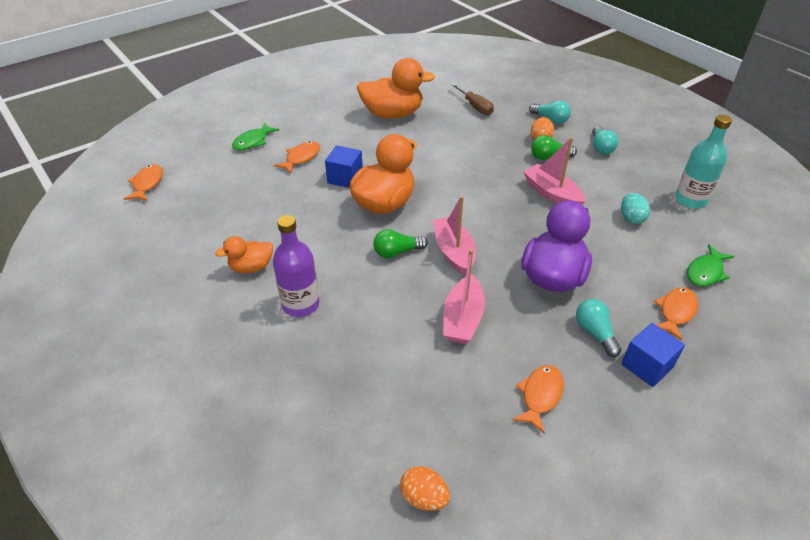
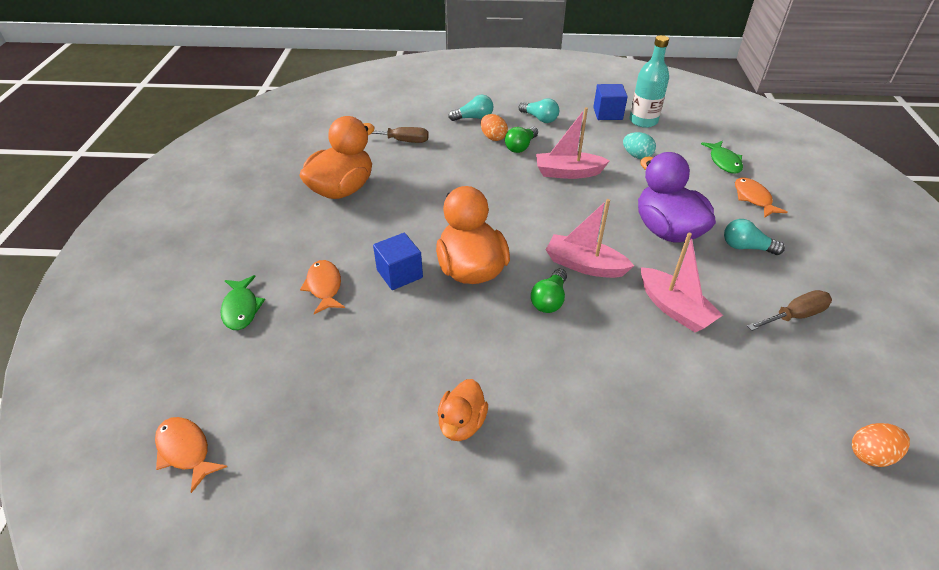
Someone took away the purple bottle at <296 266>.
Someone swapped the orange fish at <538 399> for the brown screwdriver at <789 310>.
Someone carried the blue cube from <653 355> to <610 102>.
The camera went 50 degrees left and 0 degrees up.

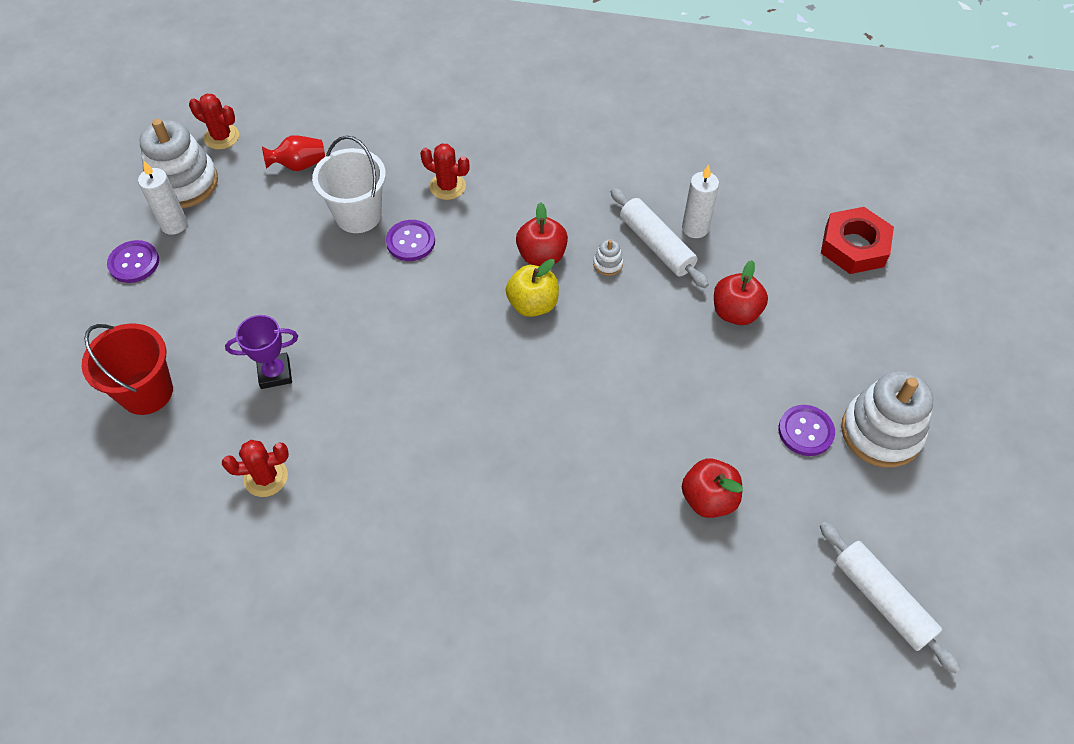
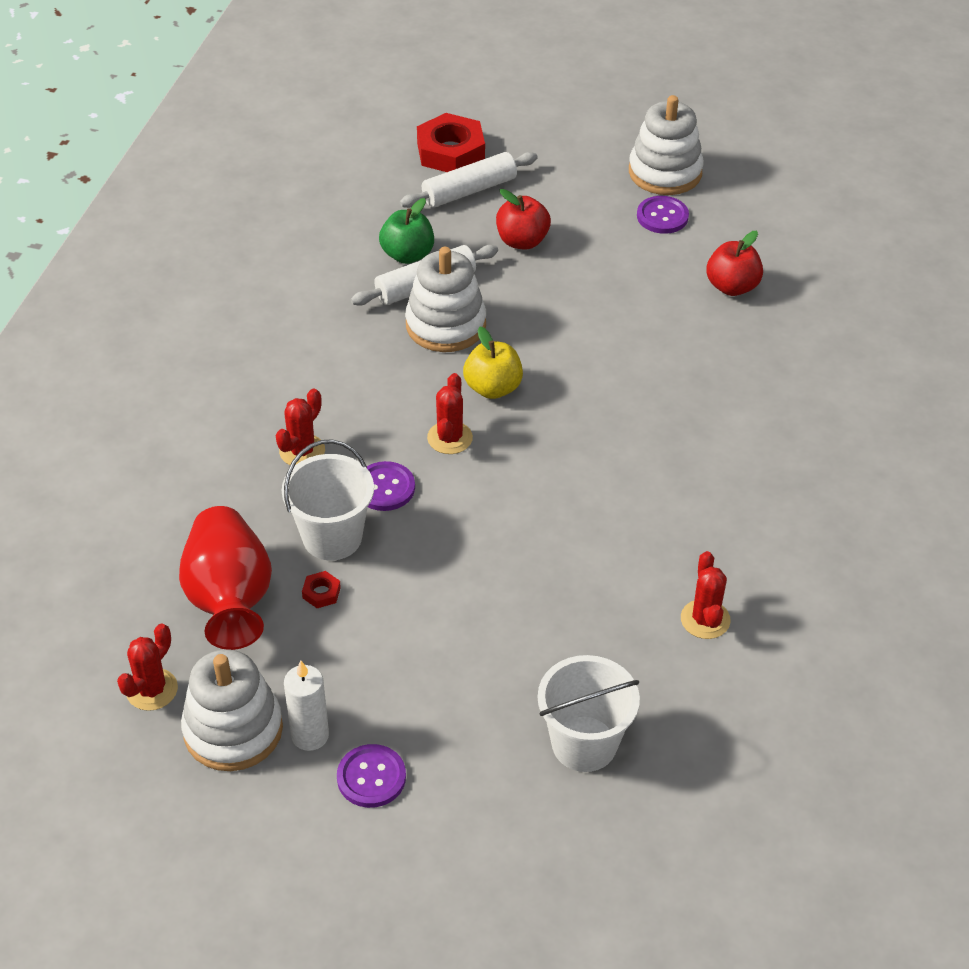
Someone repainted the red bucket at <127 369>, which became the white bucket at <589 713>.
Someone took away the purple trophy at <261 352>.
Someone scaled the red vase at <293 153> by 1.88.
Someone took away the red apple at <542 234>.
Someone scaled the white stacking toy at <608 257> by 2.44.
Someone swapped the white candle at <700 201> for the green apple at <406 231>.
Someone carried the white rolling pin from <890 597> to <469 180>.
Someone put down the red nut at <321 589>.
Someone put down the red cactus at <450 413>.
The camera went 85 degrees left and 10 degrees down.

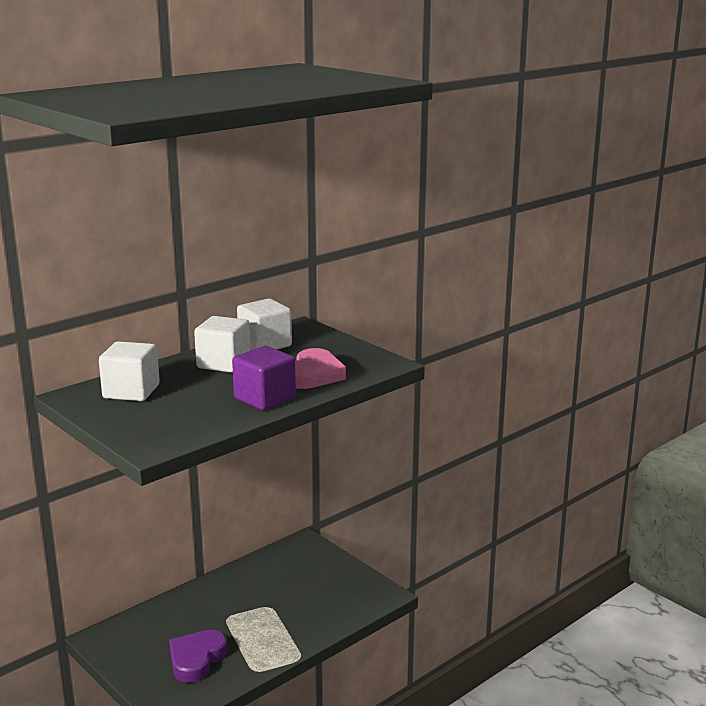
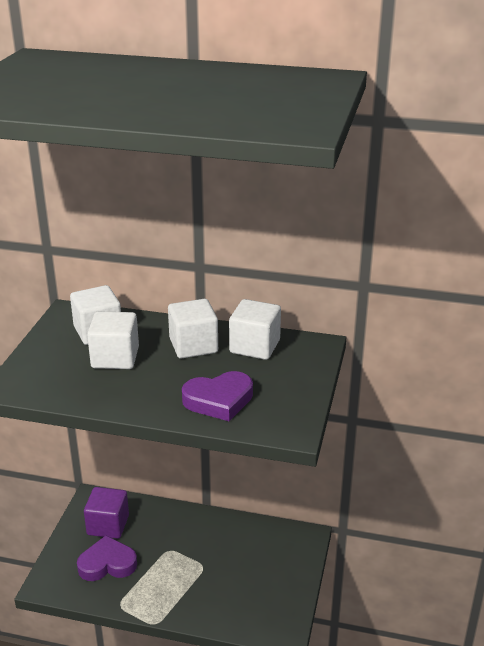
Someone carried the purple cube from <264 378> to <106 513>.
Someone repainted the pink heart at <320 368>, which became the purple heart at <217 396>.
Someone put down the white cube at <113 340>.
The camera went 55 degrees right and 10 degrees up.

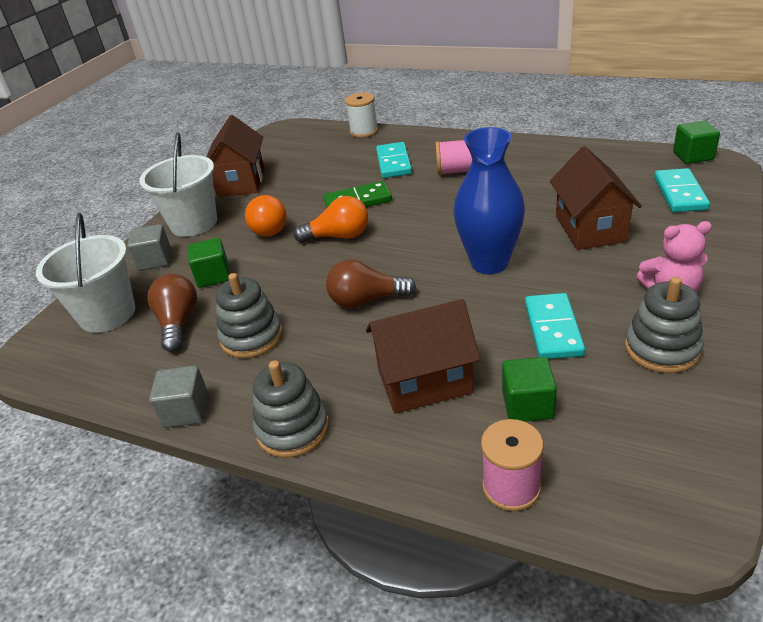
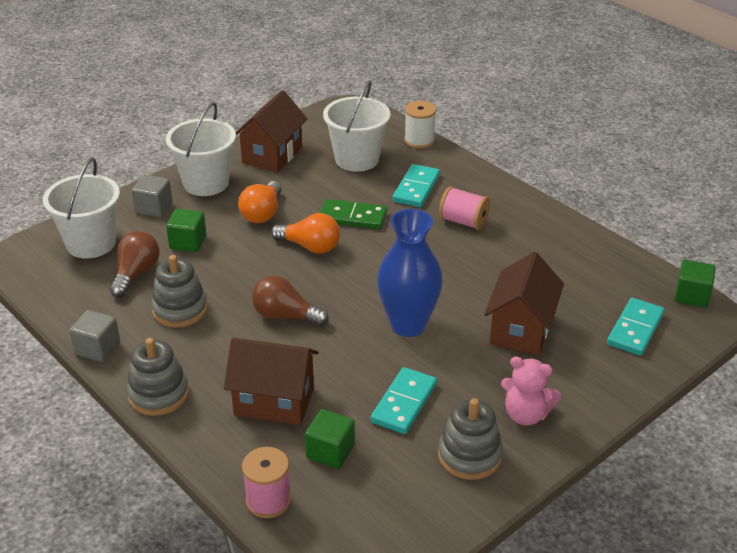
Someone put down the white bucket at <356 126>.
The camera went 20 degrees right and 0 degrees up.

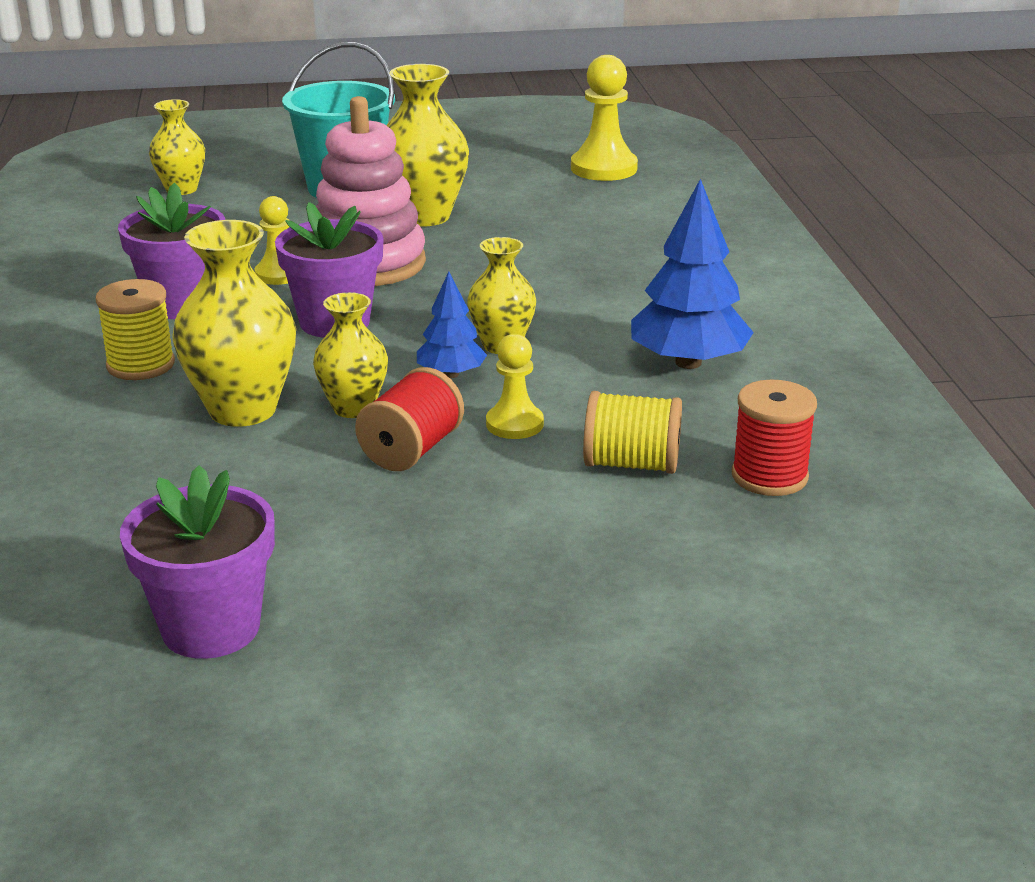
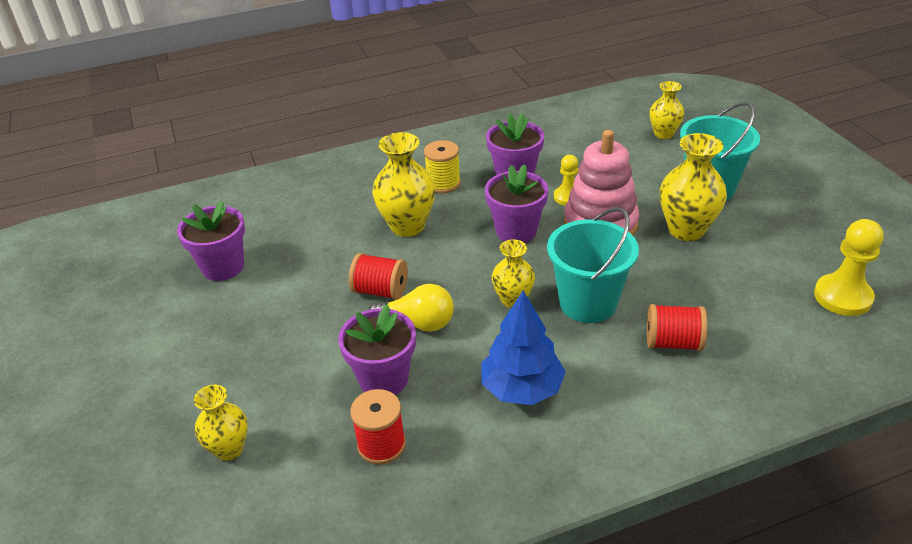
Someone carried the yellow vase from <350 355> to <221 423>.
Someone took away the blue tree at <452 325>.
Someone swapped the yellow pawn at <515 386> for the yellow light bulb at <411 308>.
Someone swapped the yellow spool at <632 432> for the purple flower pot at <377 349>.
Someone put down the turquoise bucket at <593 265>.
Someone put down the red spool at <677 327>.
The camera went 80 degrees right and 10 degrees up.

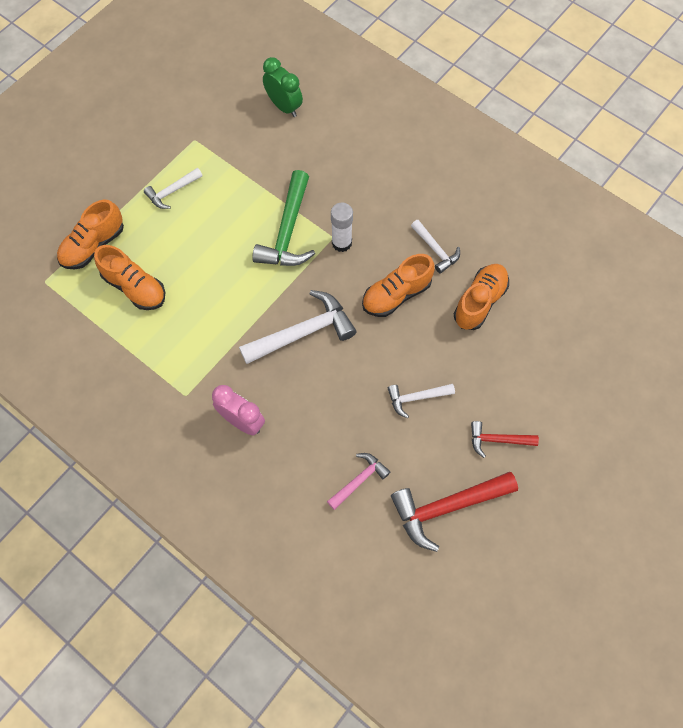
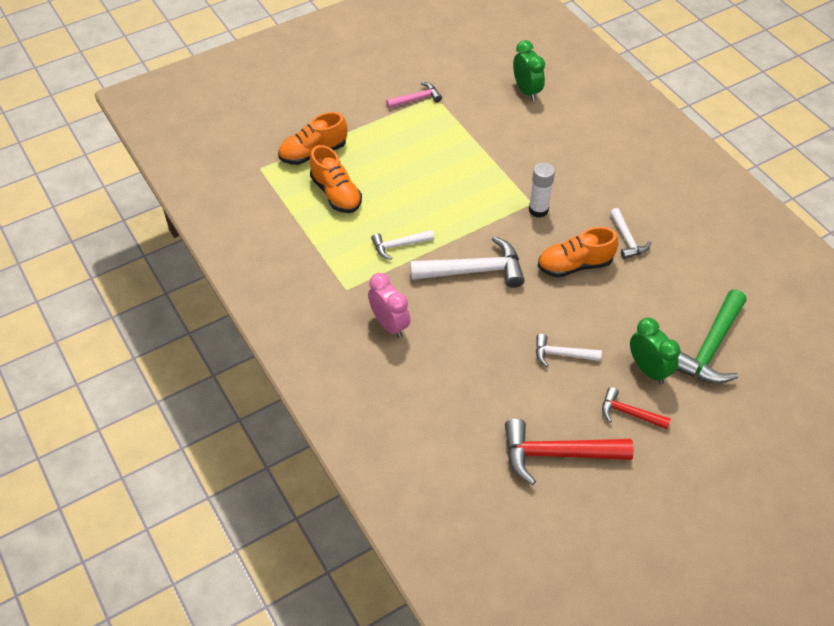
Someone carried the white hammer from <173 188> to <402 245>.
Someone carried the green hammer from <283 218> to <711 336>.
Someone carried the pink hammer from <358 481> to <414 95>.
Someone took away the orange shoe at <481 297>.
Someone put down the green clock at <655 351>.
The camera went 20 degrees right and 15 degrees down.

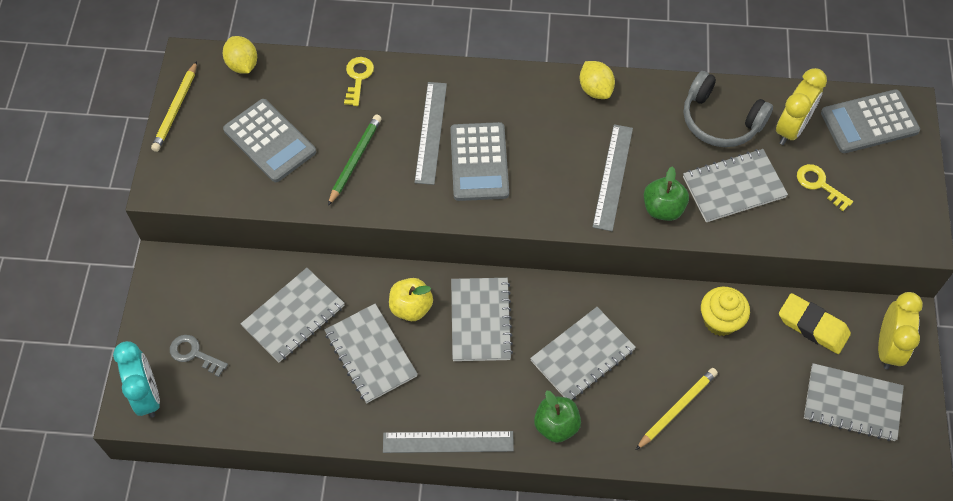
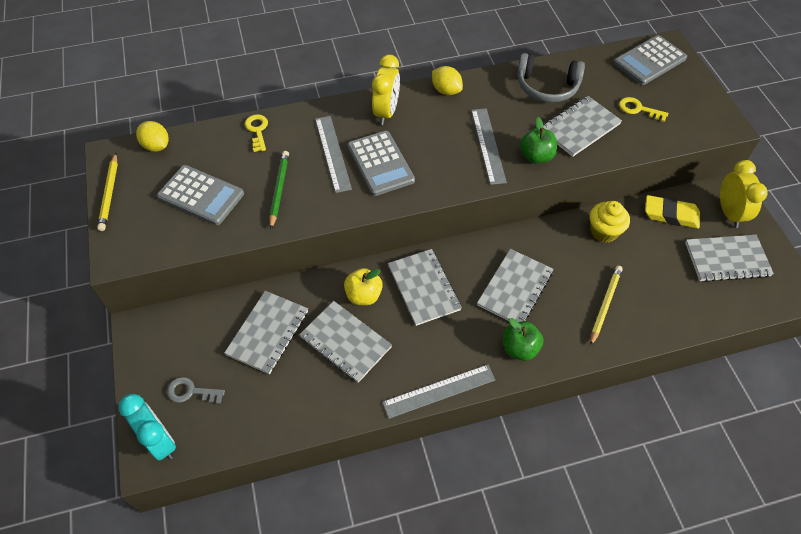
Someone carried the yellow clock from <801 106> to <386 90>.
The camera went 20 degrees left and 5 degrees down.

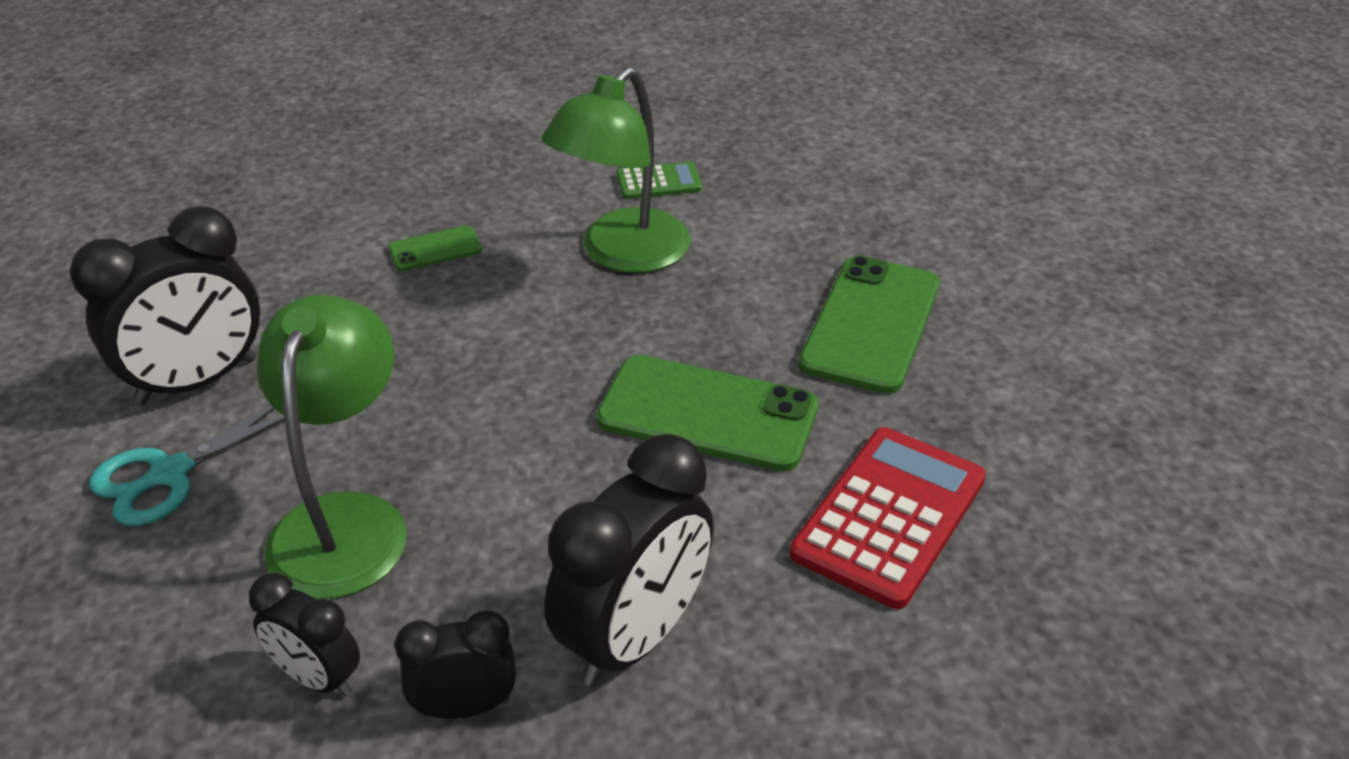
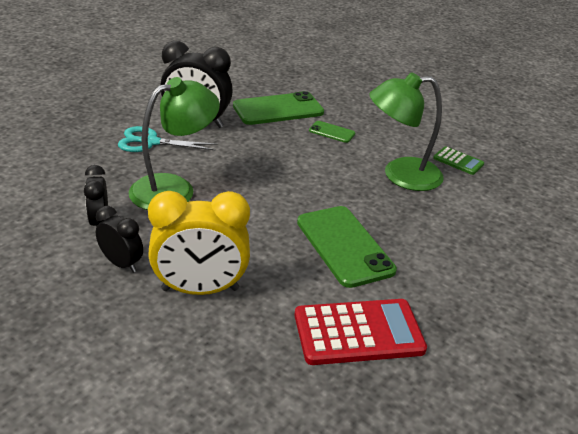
Someone repainted the black clock at <629 560>, which became the yellow clock at <199 243>.
Someone carried the green phone from <869 325> to <278 108>.
The camera went 45 degrees right and 5 degrees down.

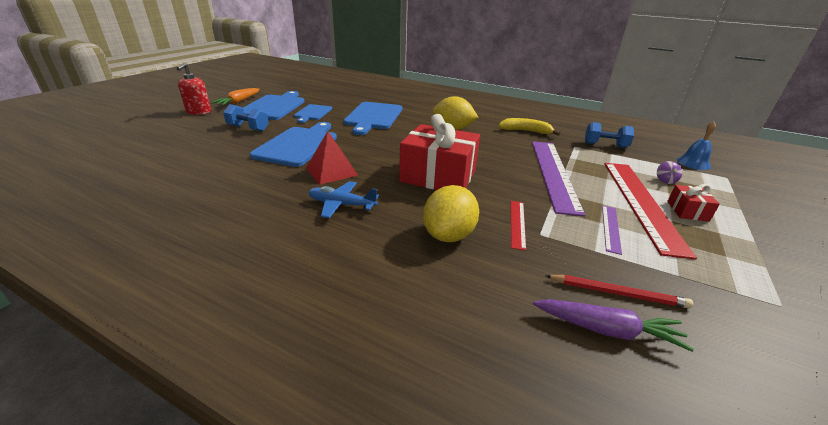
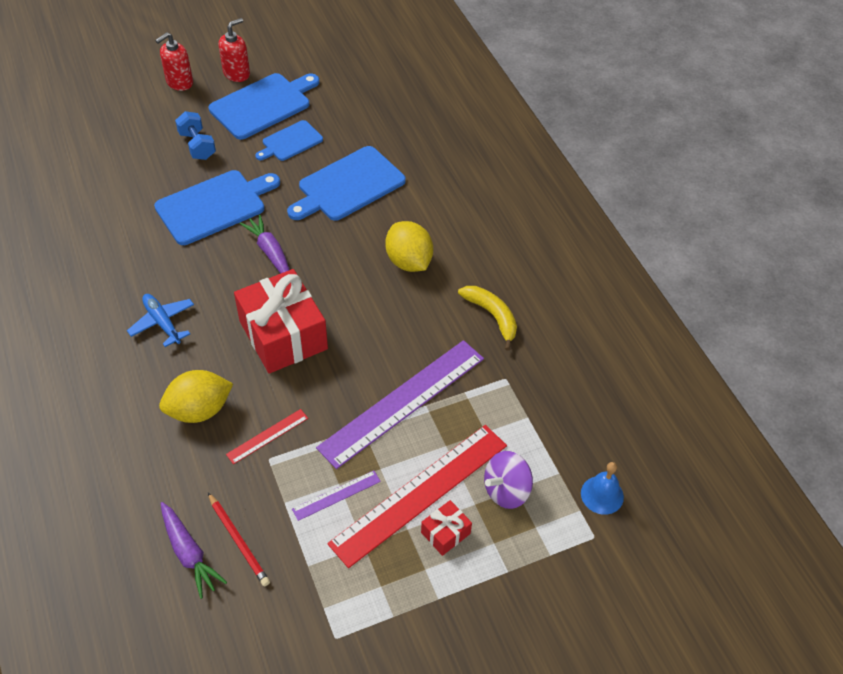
Someone swapped the orange carrot at <235 97> for the red soap dispenser at <234 50>.
Someone took away the red pyramid at <332 158>.
Someone took away the blue dumbbell at <609 135>.
Someone scaled the purple spinning top at <669 172> by 1.86.
Someone put down the purple carrot at <265 244>.
The camera went 40 degrees right and 20 degrees up.

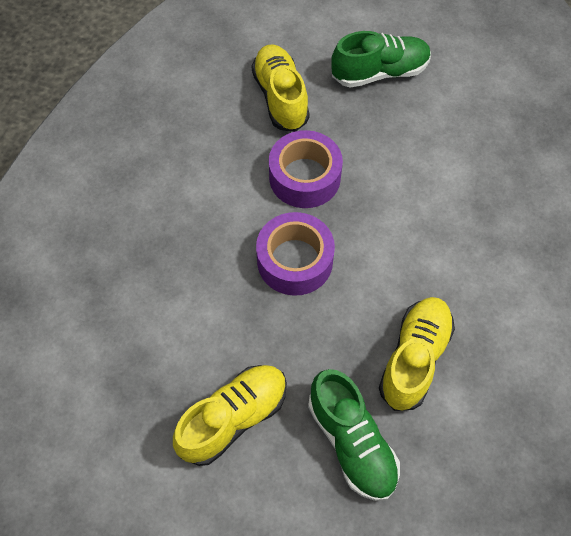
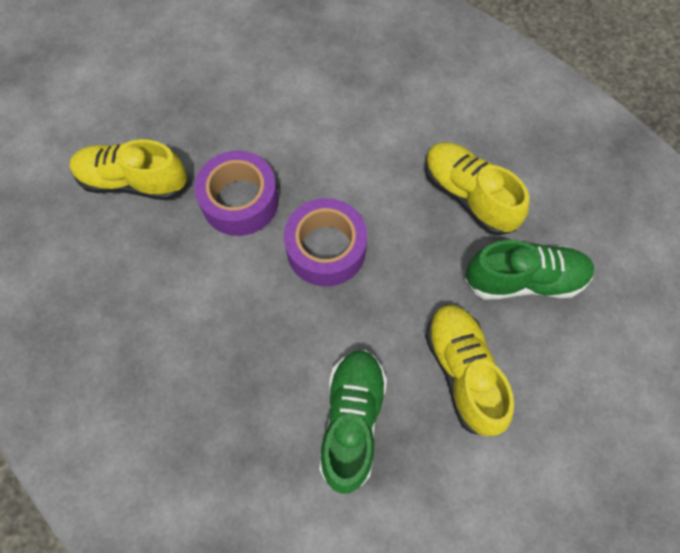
Someone carried the green shoe from <381 59> to <353 422>.
The camera went 65 degrees left and 5 degrees up.

